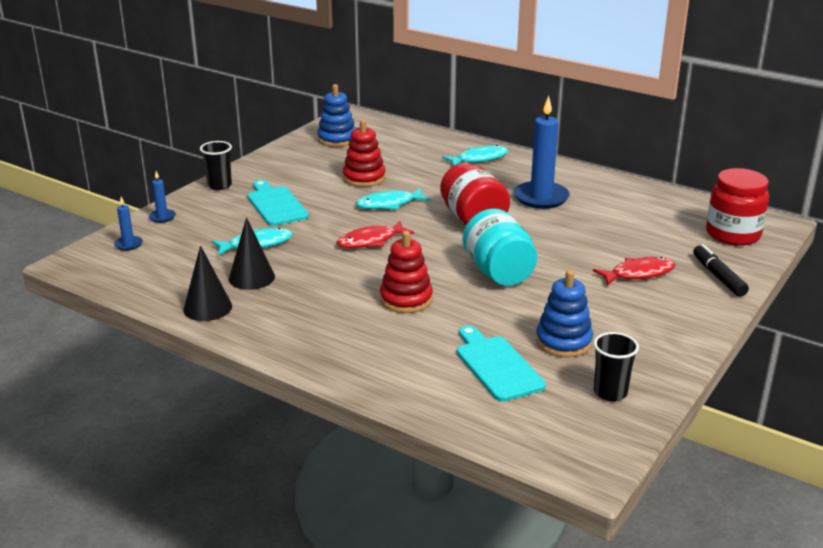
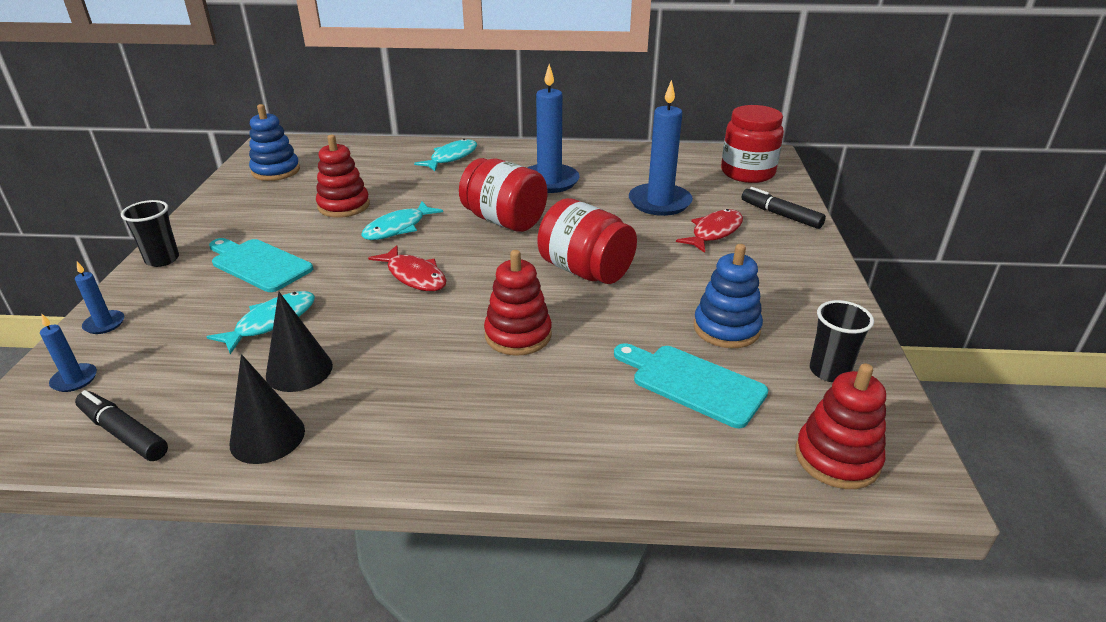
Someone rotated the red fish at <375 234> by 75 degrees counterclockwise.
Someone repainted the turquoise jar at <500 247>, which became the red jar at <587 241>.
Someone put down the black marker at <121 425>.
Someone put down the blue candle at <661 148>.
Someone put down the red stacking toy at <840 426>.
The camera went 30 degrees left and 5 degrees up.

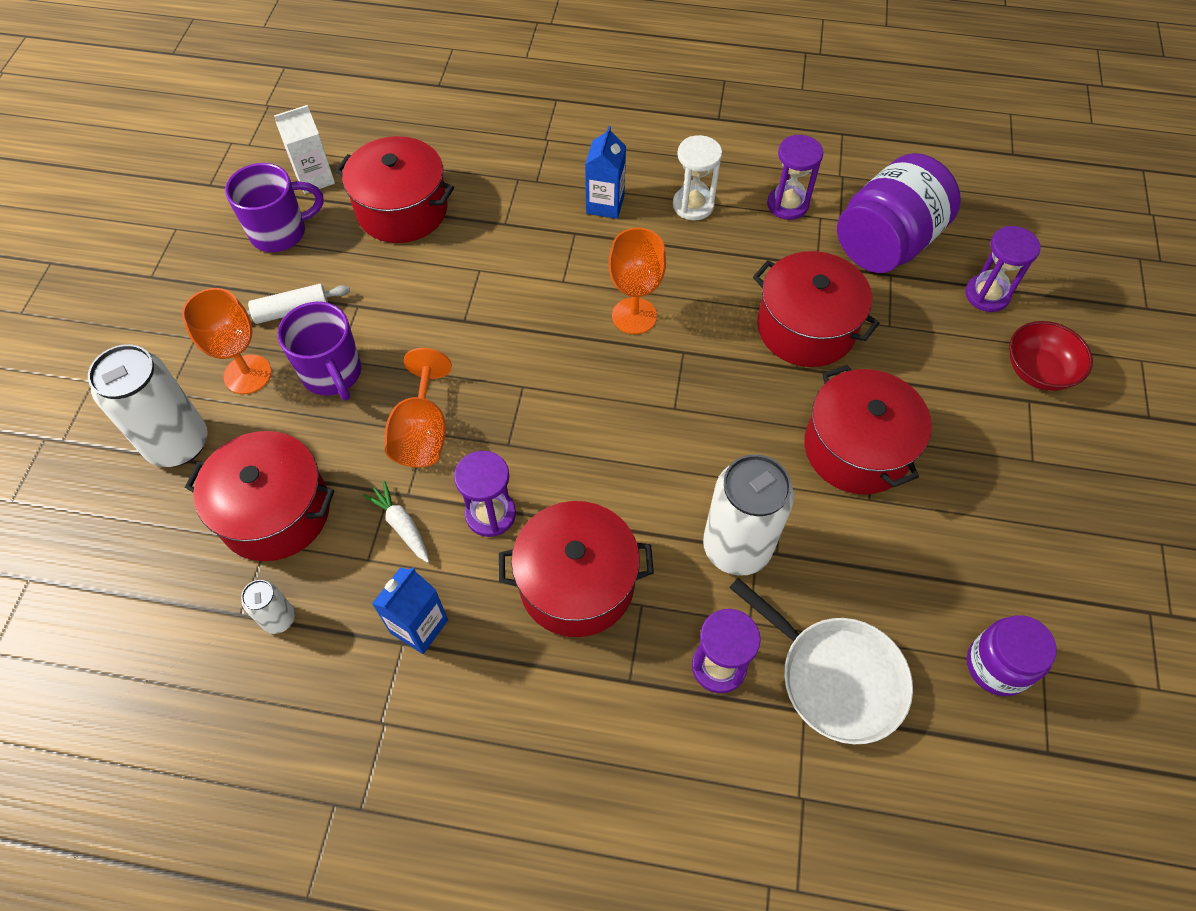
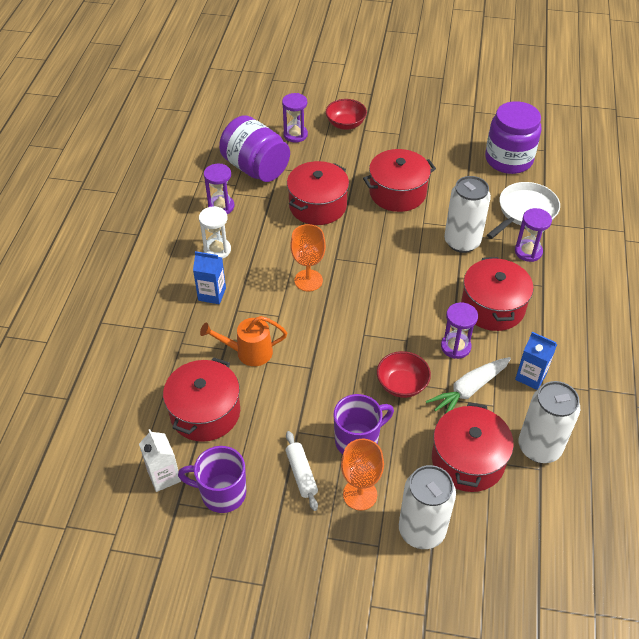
Someone rotated the purple mug at <274 207> by 60 degrees counterclockwise.
Someone scaled the white can at <268 607> by 2.09.
Someone scaled the white carrot at <395 522> by 1.64.
Someone swapped the orange goblet at <418 407> for the red bowl at <404 374>.
Someone scaled the purple jar at <1012 655> by 1.66.
Someone put down the orange watering can at <243 341>.
The camera went 90 degrees left and 10 degrees down.

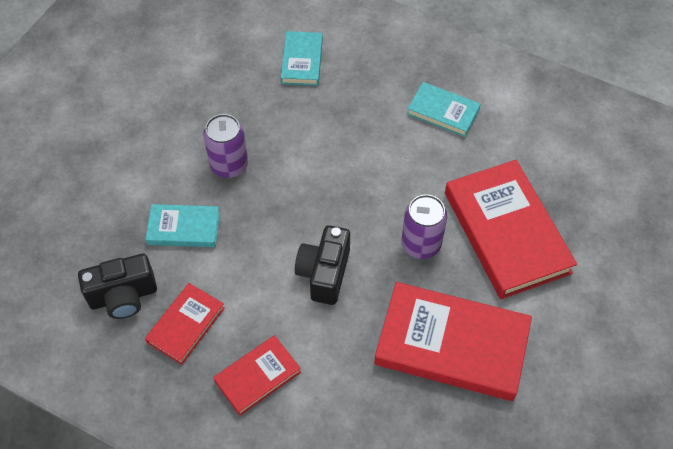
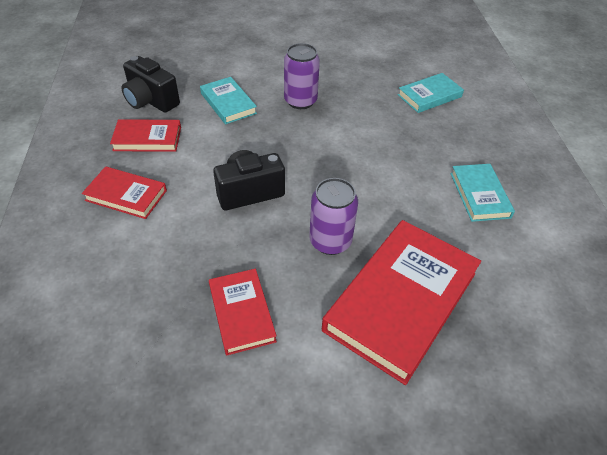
Someone scaled the red book at <453 341> by 0.52.
The camera went 55 degrees right and 10 degrees down.

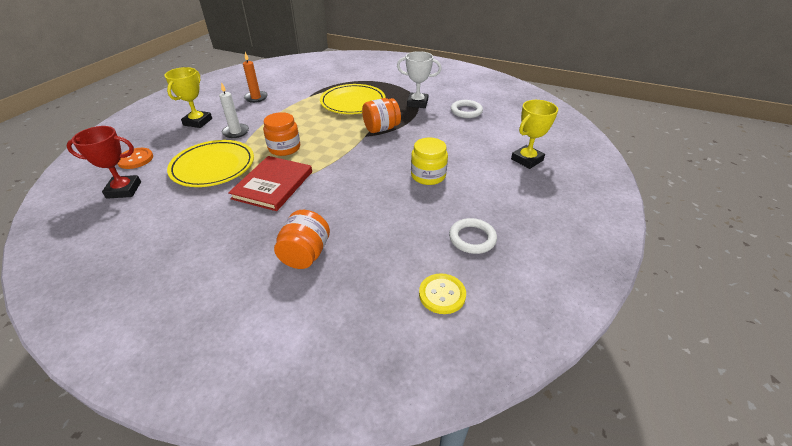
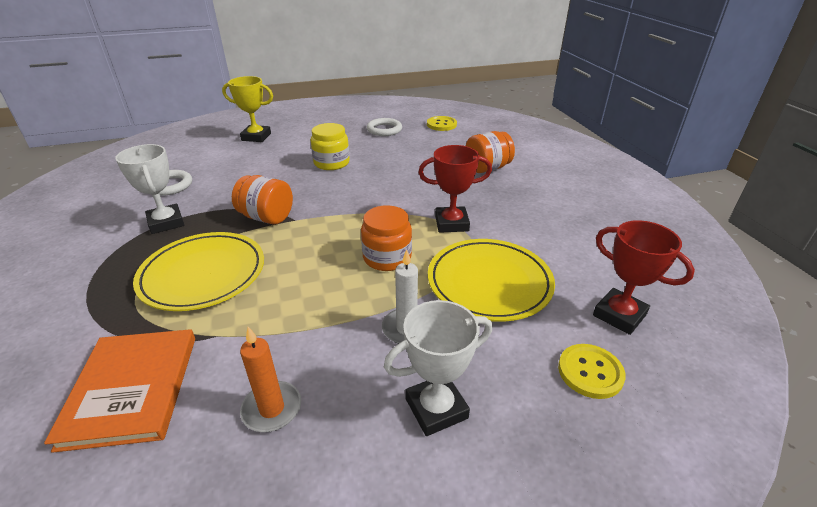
Someone repainted the orange button at <135 158>, which became the yellow button at <592 371>.
Someone repainted the yellow trophy at <188 97>, which became the white trophy at <438 368>.
Someone swapped the red book at <270 183> for the red trophy at <455 189>.
Someone put down the orange book at <119 391>.
The camera went 130 degrees left and 5 degrees down.

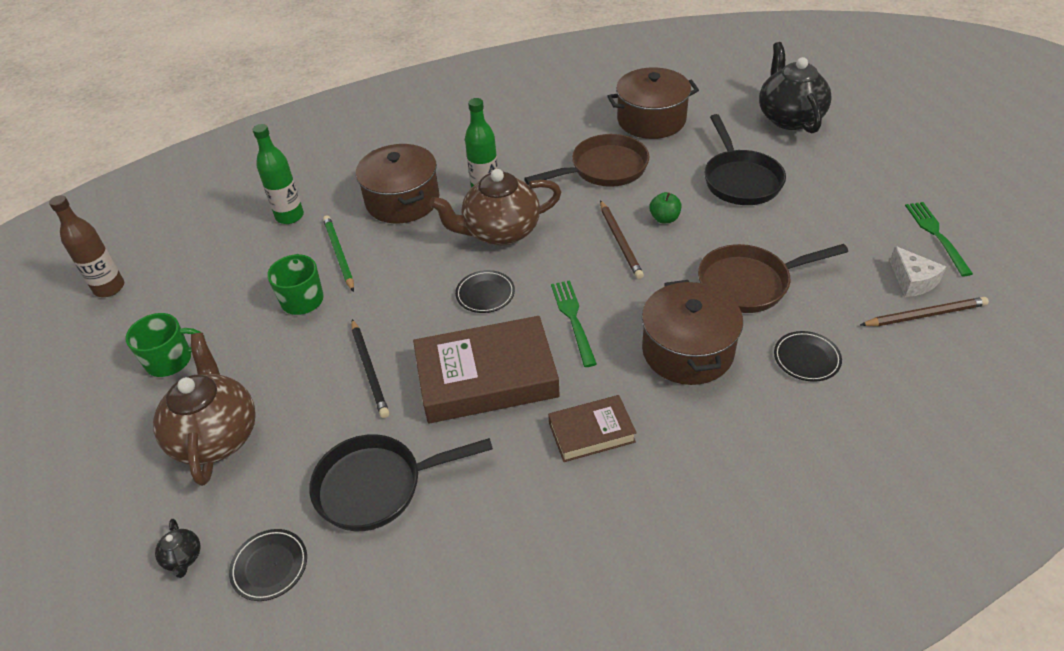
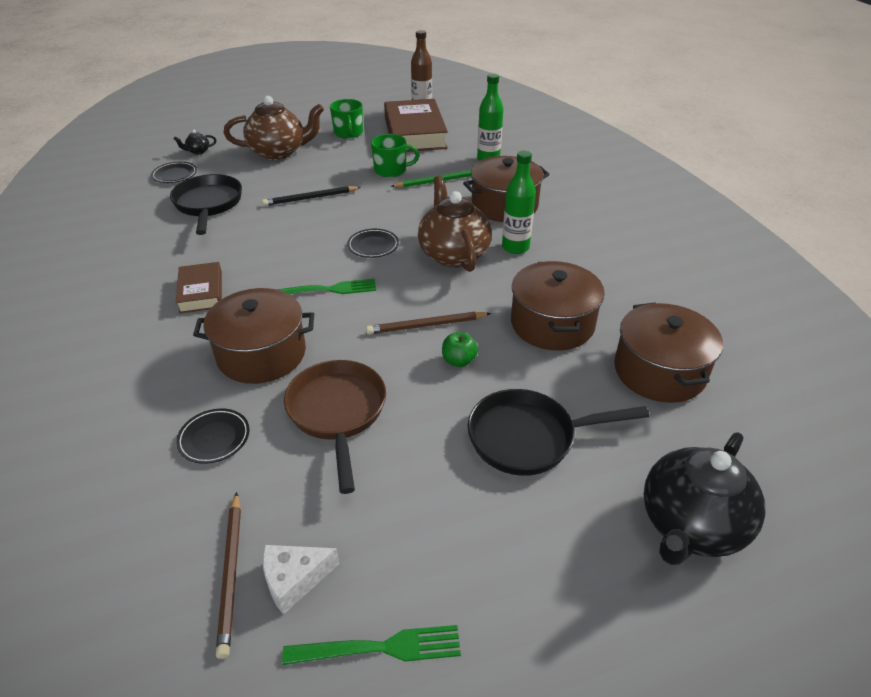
Someone carried the brown book from <486 369> to <416 125>.
Someone swapped the brown pan at <587 160> for the brown pot at <558 306>.
Someone rotated the black teapot at <795 88> by 135 degrees clockwise.
The camera went 90 degrees right and 5 degrees down.

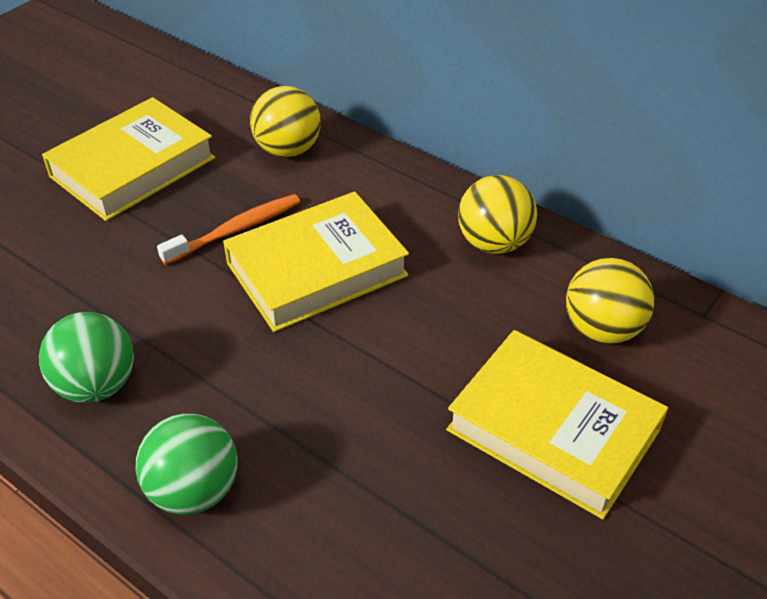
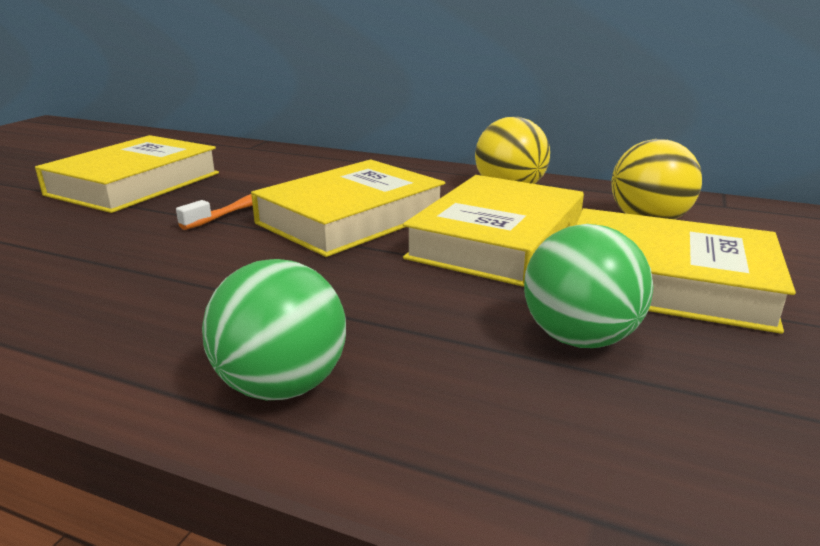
Someone carried the green ball from <86 357> to <588 286>.
Someone took away the yellow ball at <285 121>.
Someone put down the yellow book at <493 231>.
The camera went 15 degrees left and 20 degrees down.

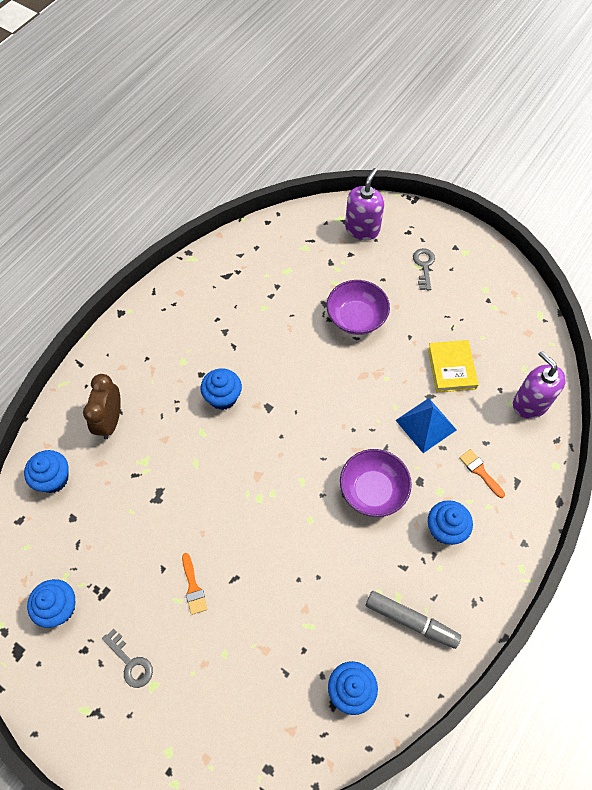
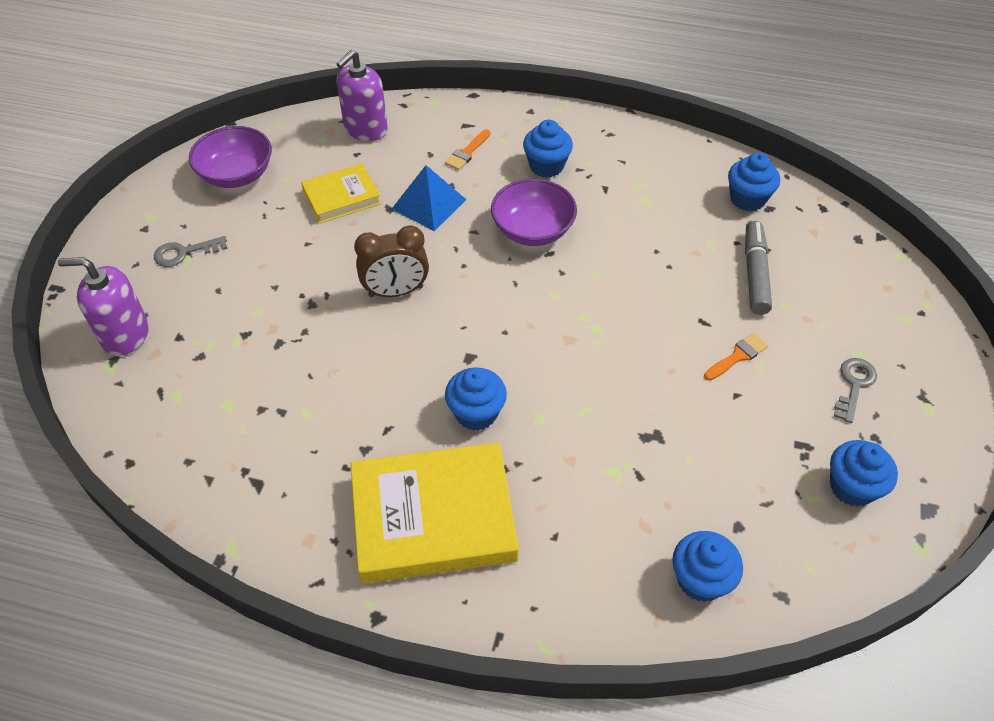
Someone carried the brown clock from <102 406> to <391 261>.
Someone carried the purple bowl from <358 307> to <230 157>.
Someone carried the grey marker from <413 620> to <758 268>.
Someone put down the yellow book at <435 513>.
The camera went 110 degrees left and 10 degrees down.

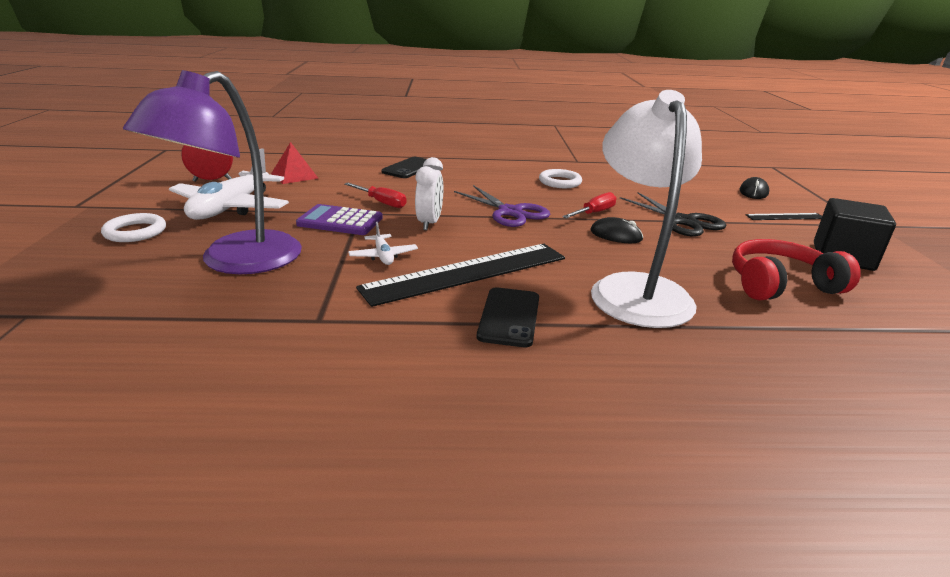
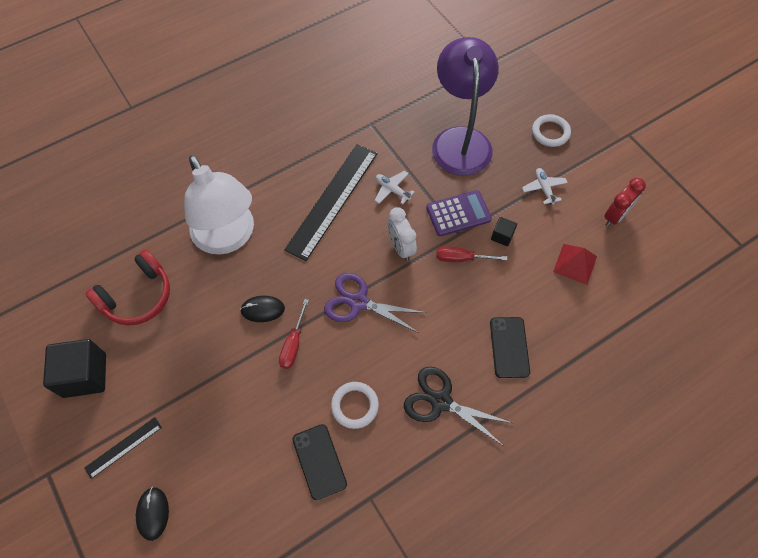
Someone scaled the white plane at <229 184> by 0.46.
Someone carried the black phone from <508 317> to <319 462>.
Someone carried the black scissors from <673 215> to <458 406>.
Someone put down the black cube at <504 231>.
The camera went 150 degrees right and 35 degrees up.

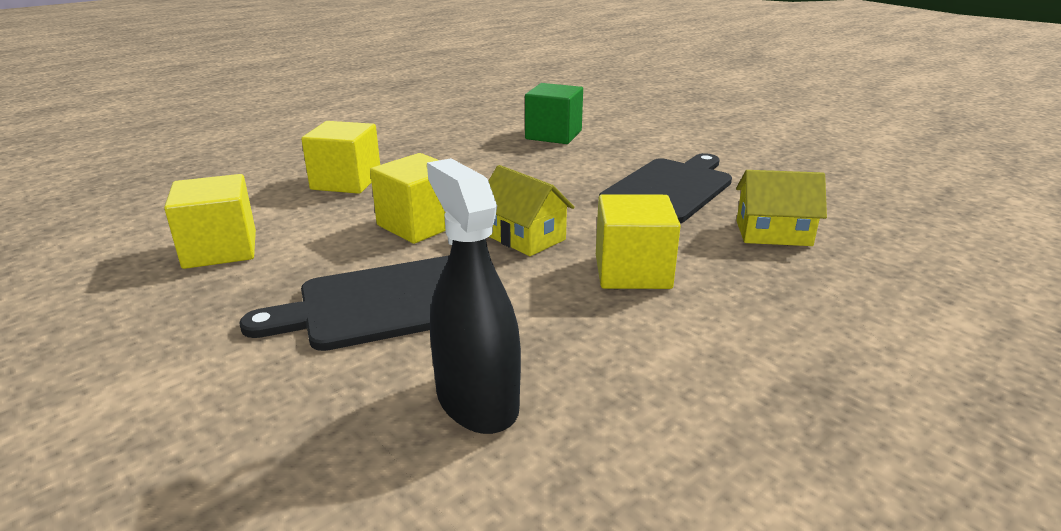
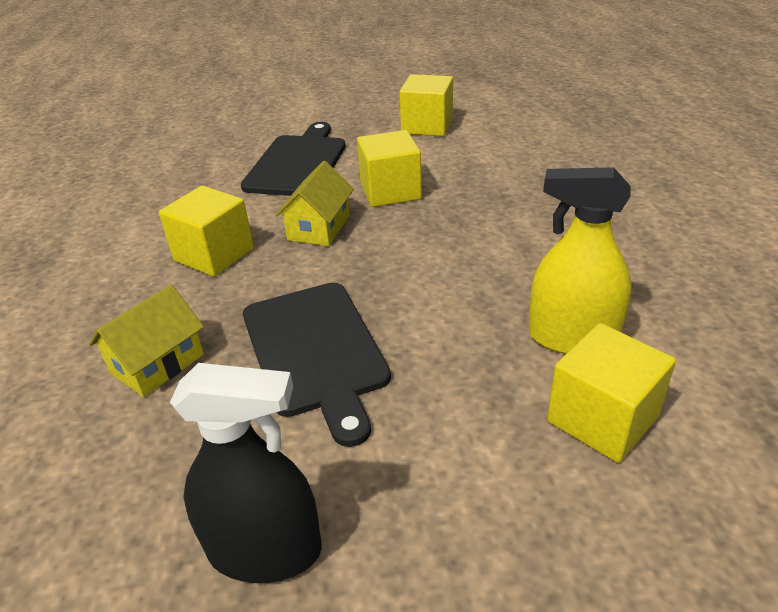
Someone carried the yellow cube from <340 157> to <611 393>.
Someone carried the black spray bottle from <474 296> to <245 473>.
Someone rotated the yellow house at <532 210> by 60 degrees counterclockwise.
Someone swapped the green cube at <554 113> for the yellow spray bottle at <580 260>.
The camera went 125 degrees right and 10 degrees up.

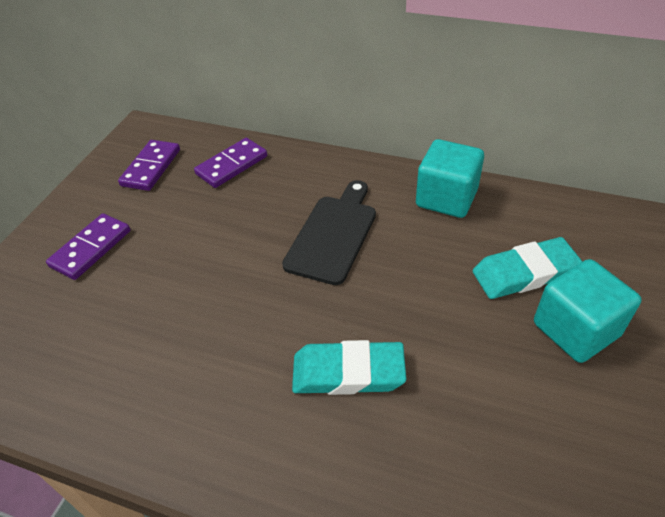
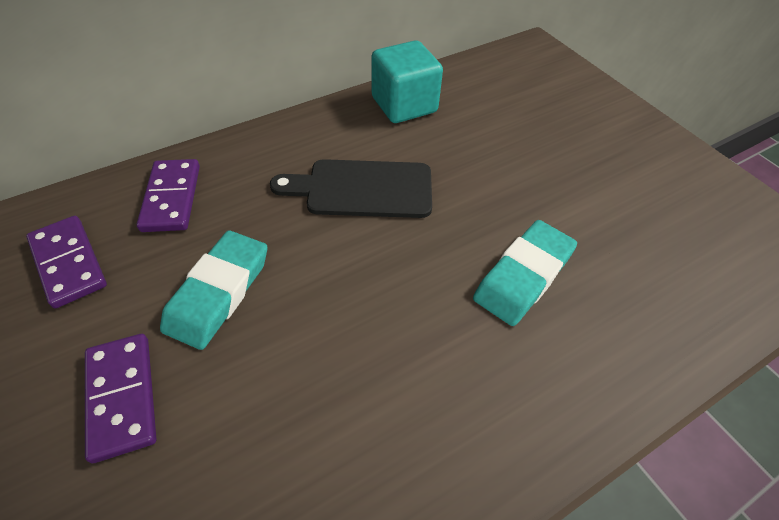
Someone rotated the black cutting board at <329 232> by 60 degrees counterclockwise.
Someone carried the turquoise eraser from <528 268> to <213 290>.
Someone took away the turquoise cube at <587 311>.
The camera went 55 degrees left and 5 degrees up.

